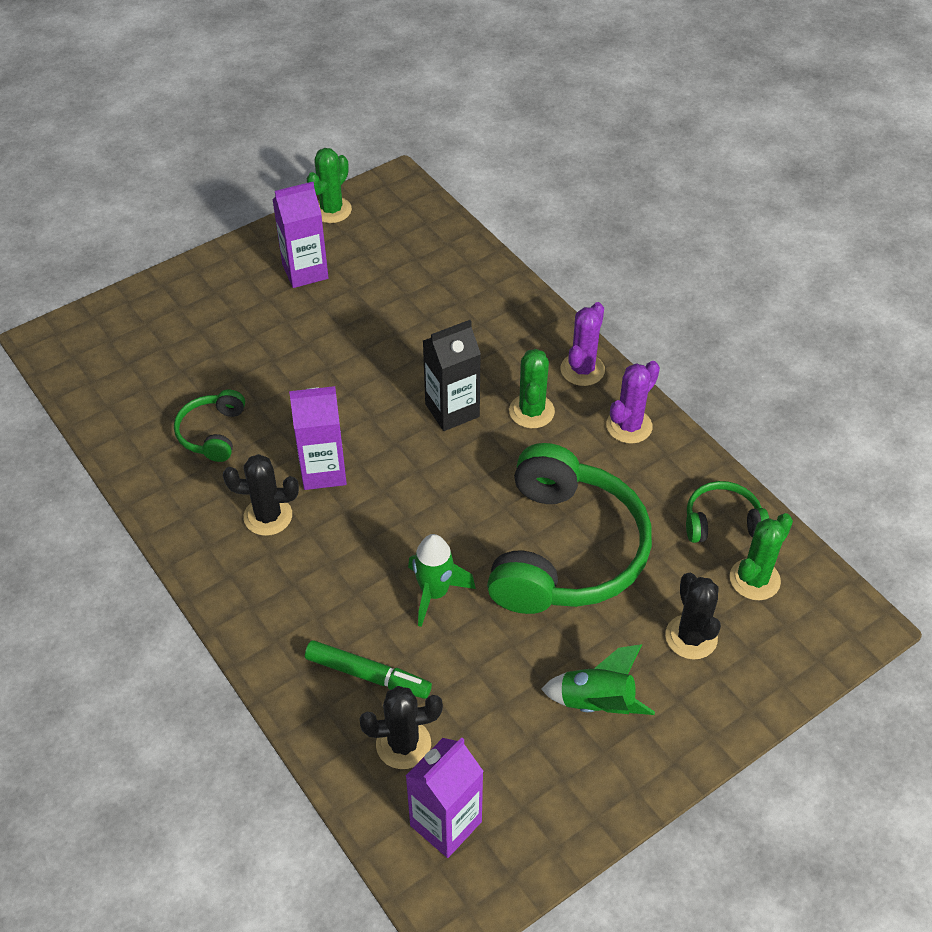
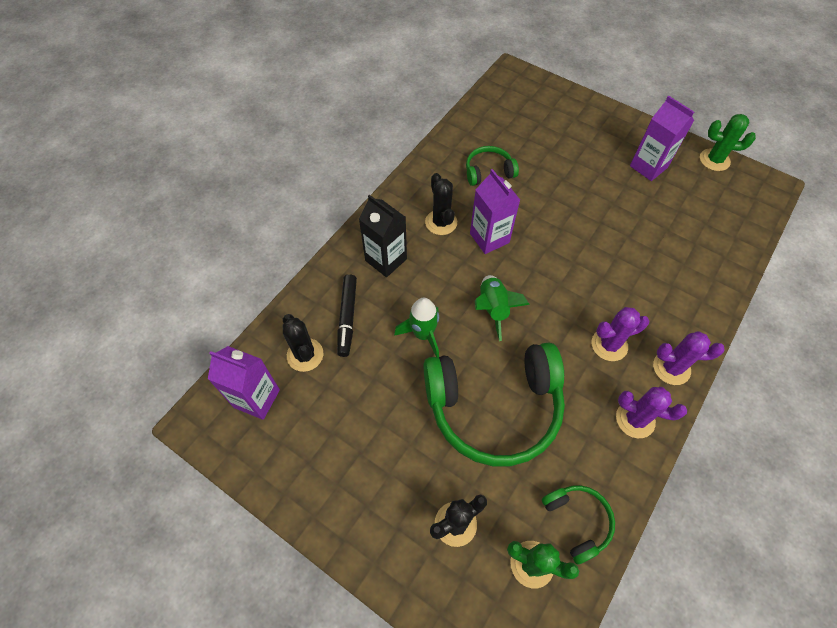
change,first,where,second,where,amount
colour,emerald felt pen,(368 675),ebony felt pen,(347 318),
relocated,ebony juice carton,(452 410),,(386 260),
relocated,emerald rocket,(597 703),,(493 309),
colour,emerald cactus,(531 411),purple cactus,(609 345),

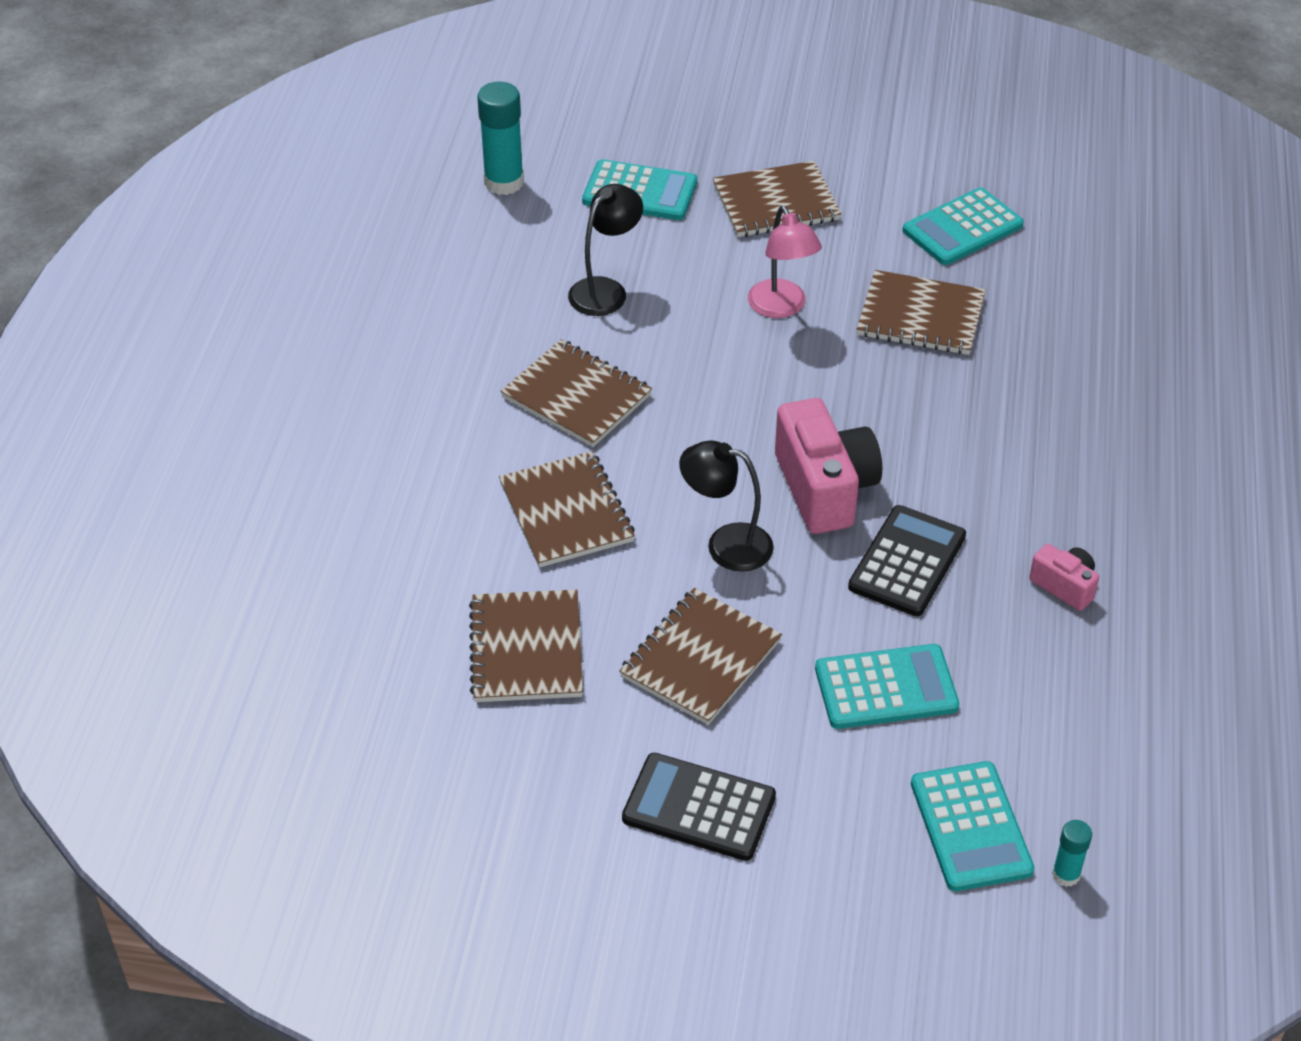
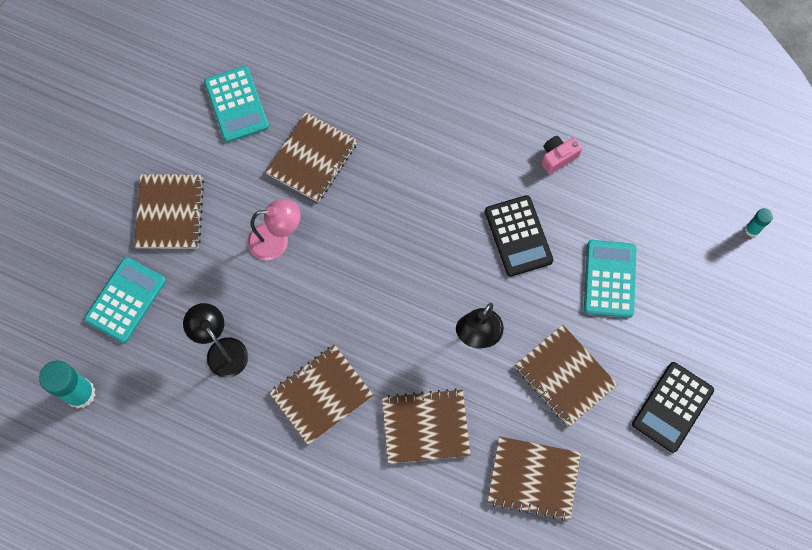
change,first,where,second,where,amount
spun,ebony adding machine,(907 562),,(518 236),150 degrees counterclockwise
missing,rosy compact camera,(824 488),,,
missing,teal adding machine,(970 827),,,

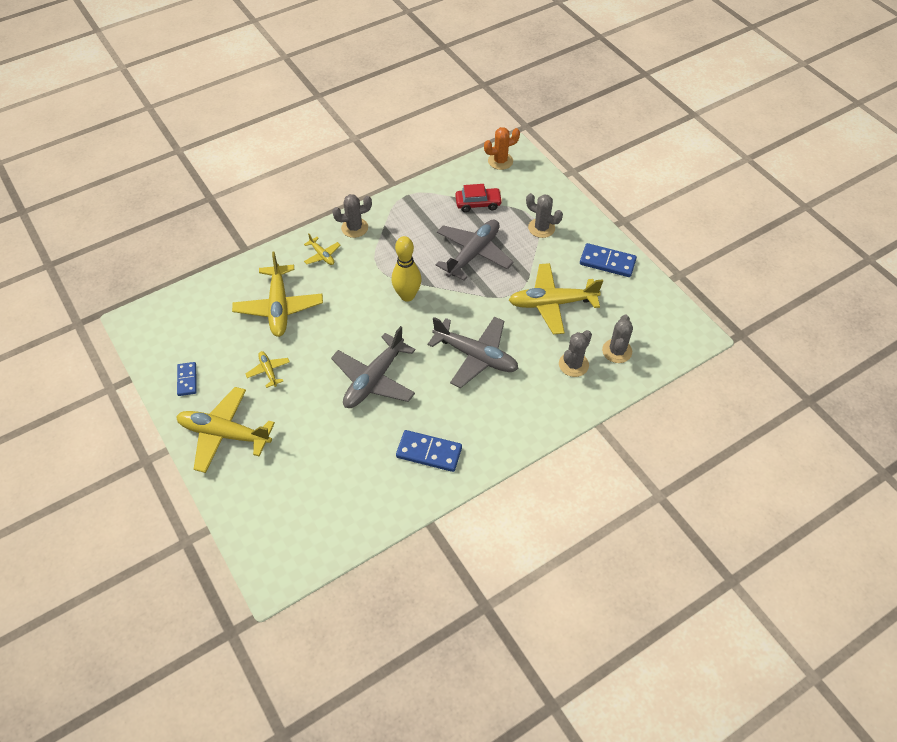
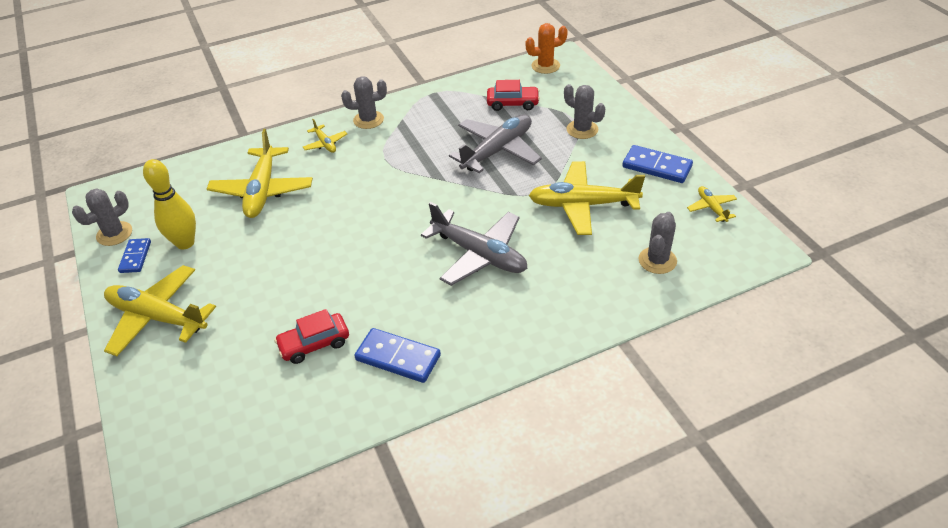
change,first,where,second,where,amount
relocated,gray cactus,(573 364),,(114 234),
relocated,golden bowling pin,(407 296),,(185 243),
appeared,,,red car,(314 344),
relocated,golden aeroplane,(268 371),,(711 208),
missing,gray aeroplane,(374 380),,,

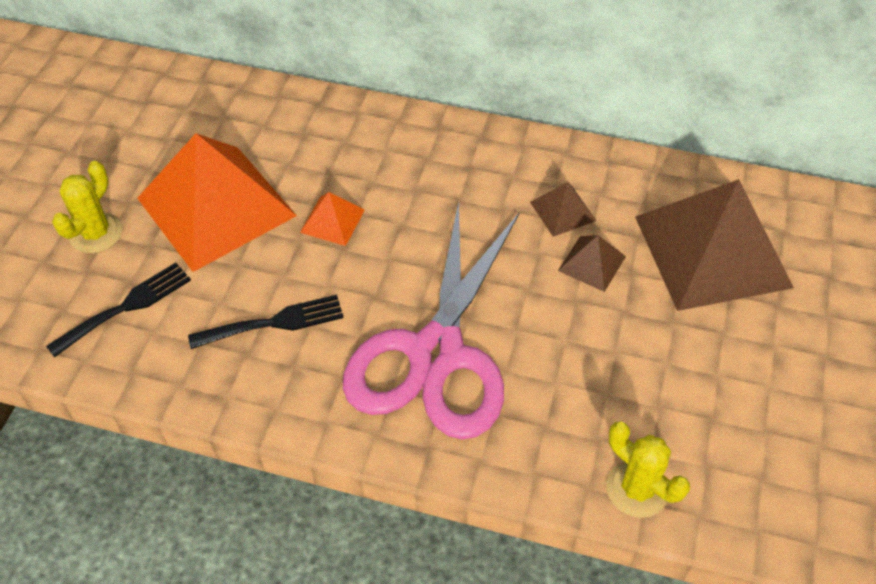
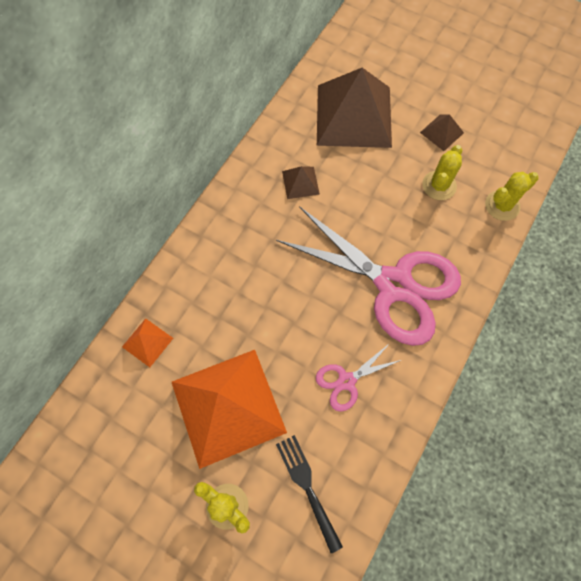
change,first,where,second,where,amount
relocated,orange pyramid,(332 221),,(147 342),
exchanged,ebony dinner fork,(274 323),rosy shears,(346 381),
relocated,dark brown pyramid,(591 263),,(441 132),
appeared,,,golden cactus,(439 185),

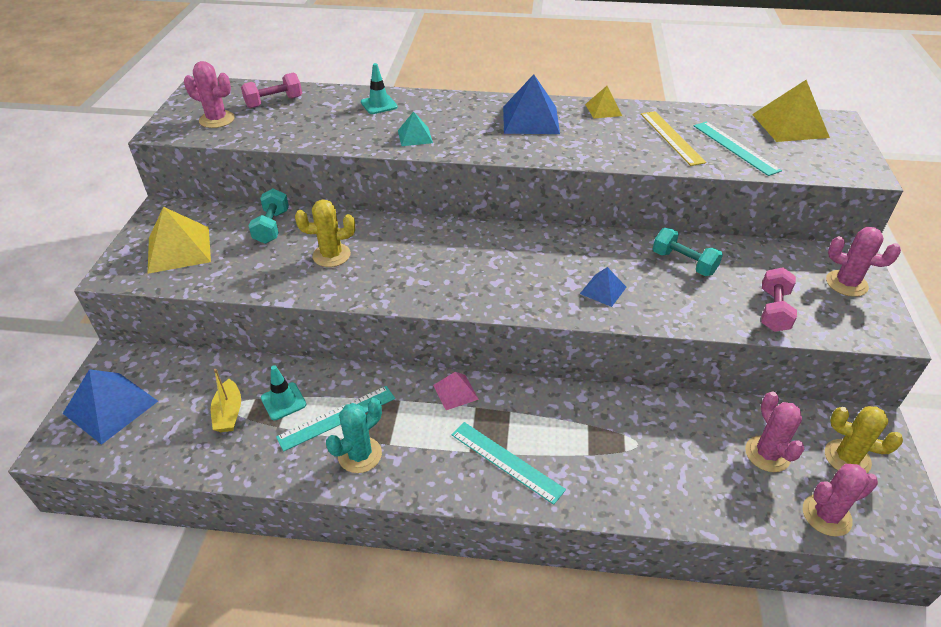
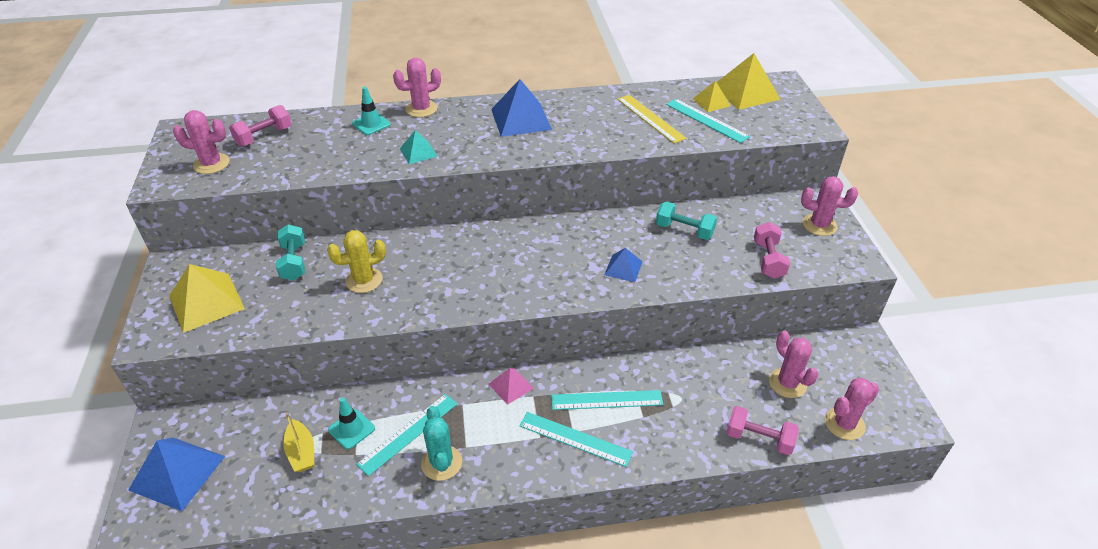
change,first,where,second,where,amount
appeared,,,rosy cactus,(421 109),
spun,teal cactus,(360 455),,(441 463),45 degrees counterclockwise
appeared,,,teal measuring stick,(606 400),
relocated,golden pyramid,(603 110),,(711 102),
appeared,,,rosy free weight,(759 439),
missing,golden cactus,(847 458),,,

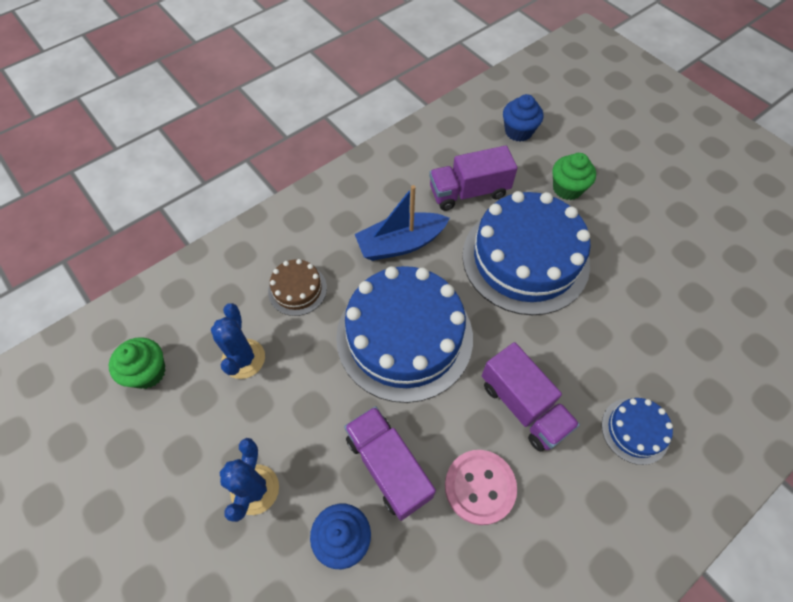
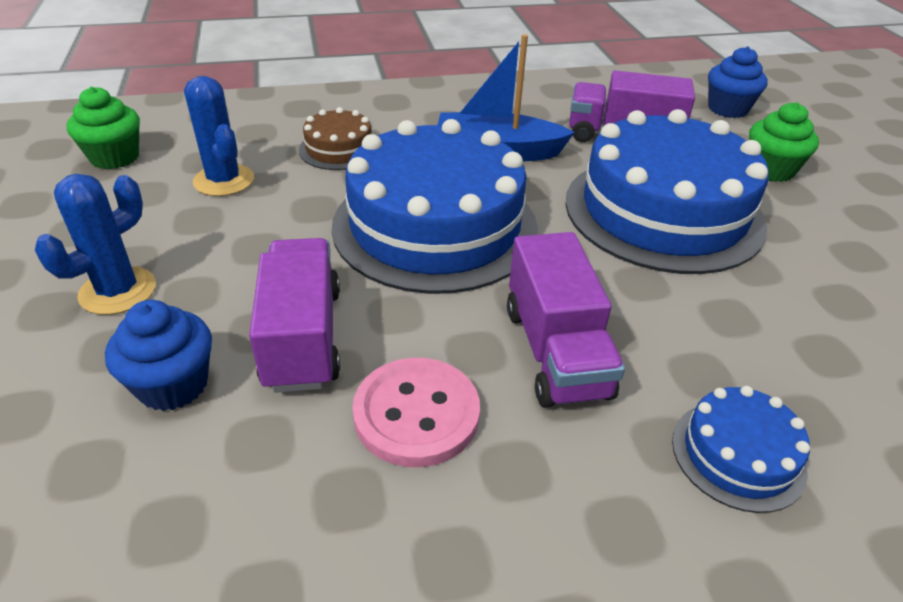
change,first,where,second,where,amount
spun,blue cactus,(243 359),,(224 180),60 degrees counterclockwise

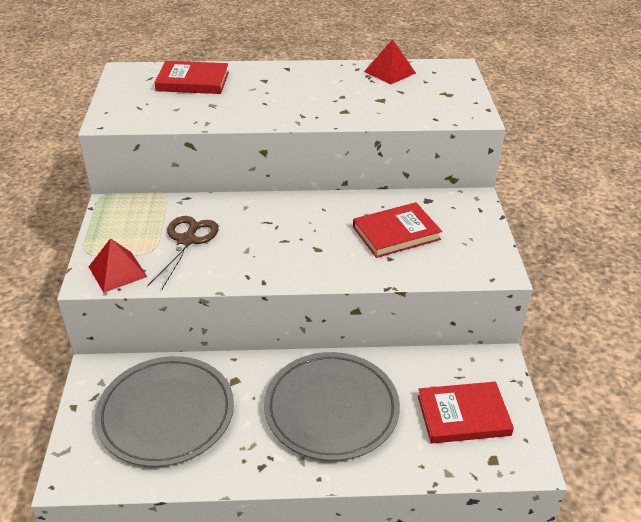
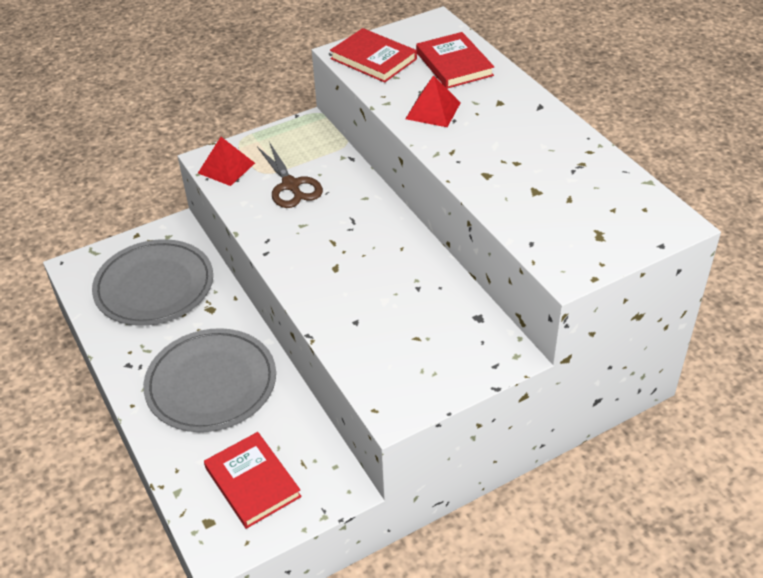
change,first,where,second,where,amount
spun,dark brown shears,(187 240),,(291 185),75 degrees clockwise
relocated,red hardcover,(396 233),,(373 59),
relocated,red pyramid,(389 72),,(433 110),

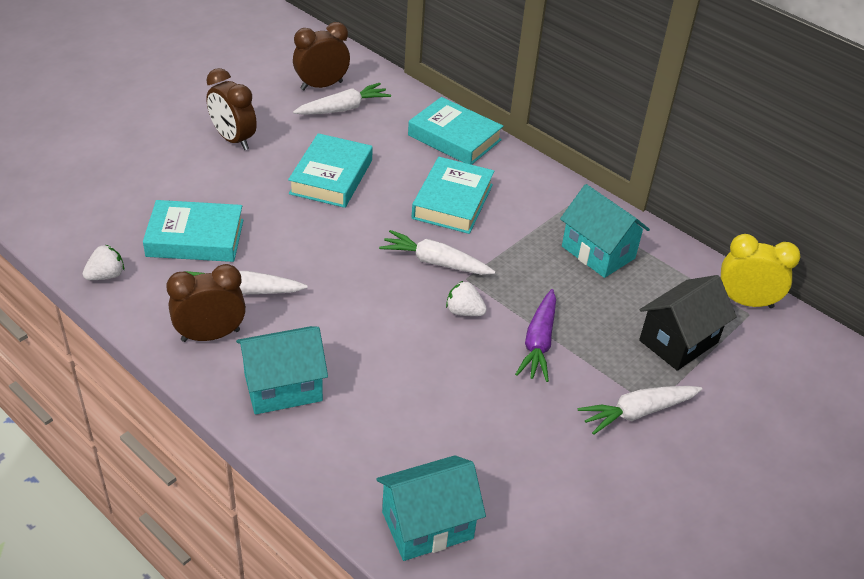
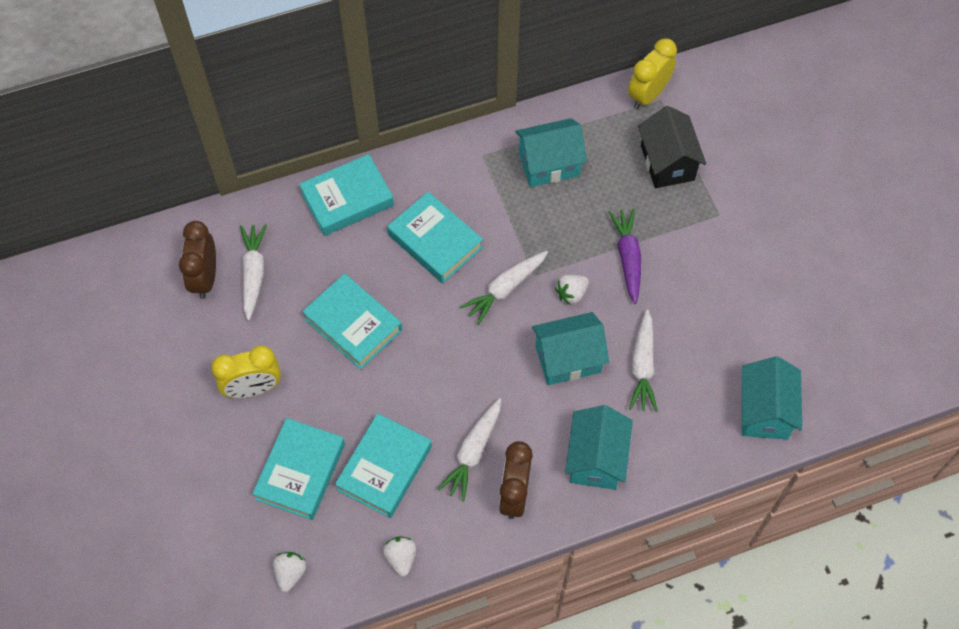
change,first,where,second,where,amount
colour,dark brown bedside clock,(233 139),golden bedside clock,(253 388),
appeared,,,teal hardcover,(300 471),
appeared,,,pure white strawberry,(290 573),
appeared,,,teal cottage,(568 359),
spun,purple root vegetable,(538 343),,(627 257),135 degrees counterclockwise
relocated,pure white root vegetable,(637 413),,(642 366),

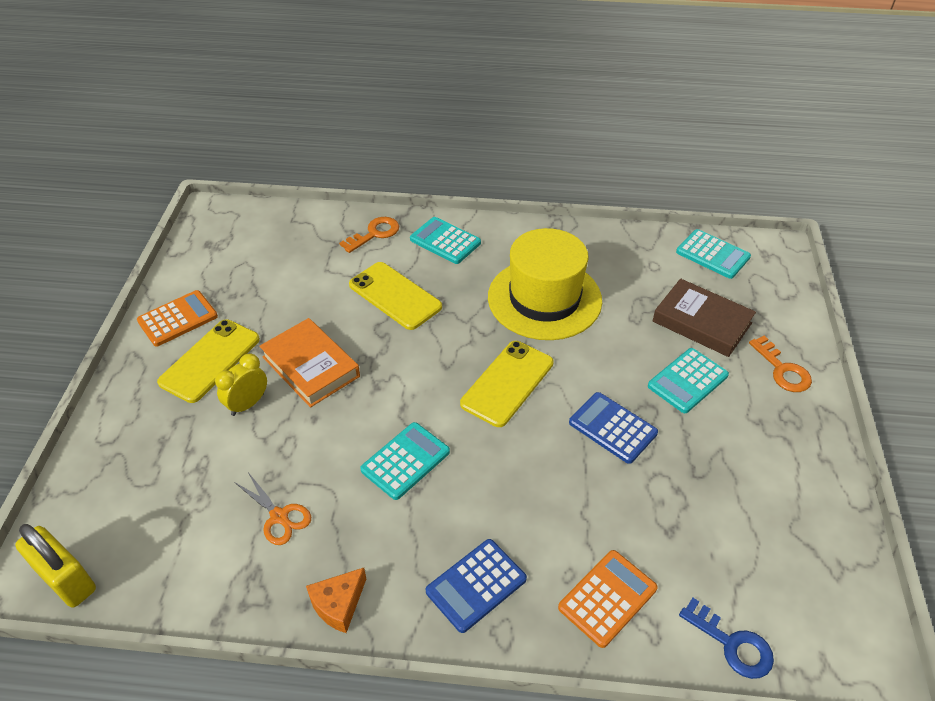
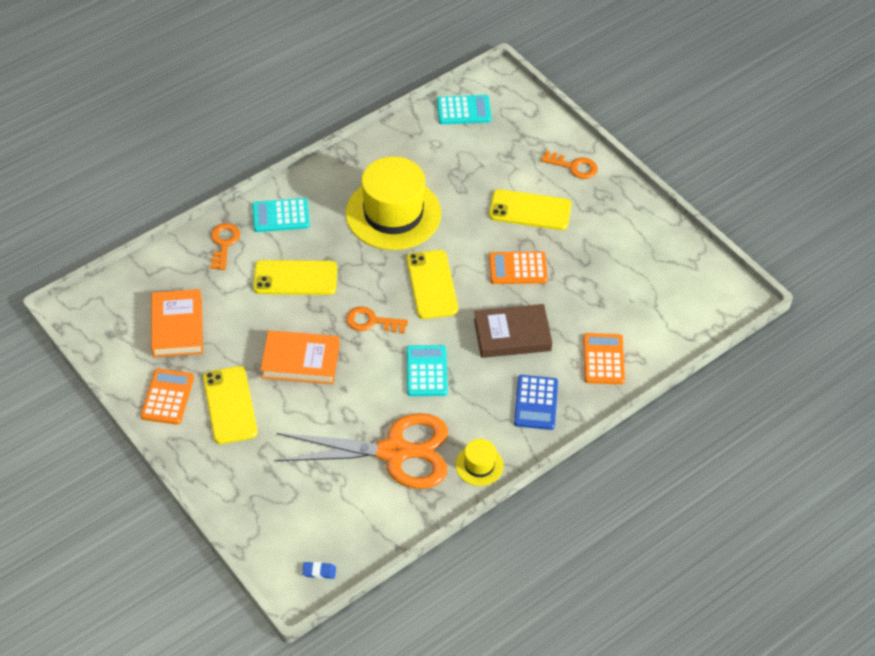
change,first,where,second,where,amount
appeared,,,orange hardcover,(177 327),
size,orange shears,(279 516),,(394 452),x2.41
exchanged,golden padlock,(66 579),blue eraser,(319 571),
appeared,,,orange latchkey,(371 322),
exchanged,orange cheese,(338 604),golden tall hat,(479 465),
relocated,dark brown hardcover,(701 322),,(512 335),
exchanged,teal adding machine,(687 381),golden phone,(530 210),
colour,blue adding machine,(612 428),orange adding machine,(517 268),
missing,golden bedside clock,(248 404),,,
missing,blue latchkey,(732 644),,,

